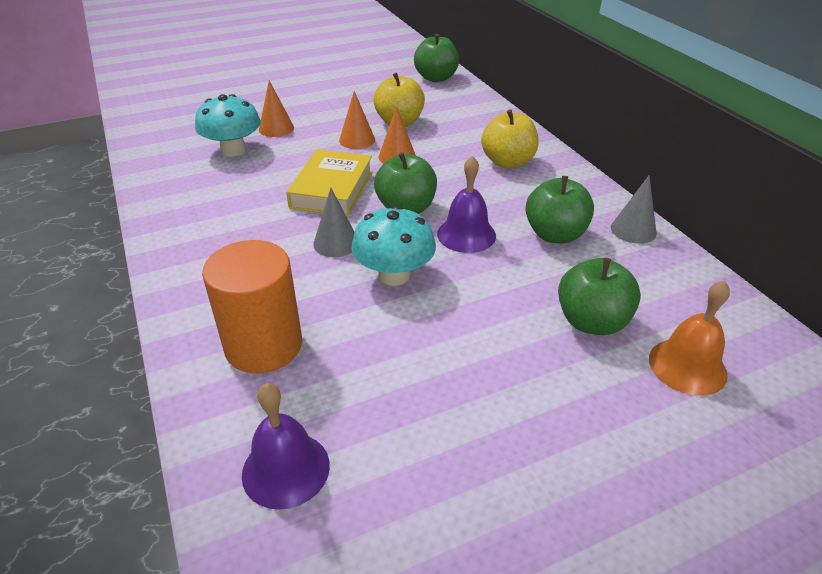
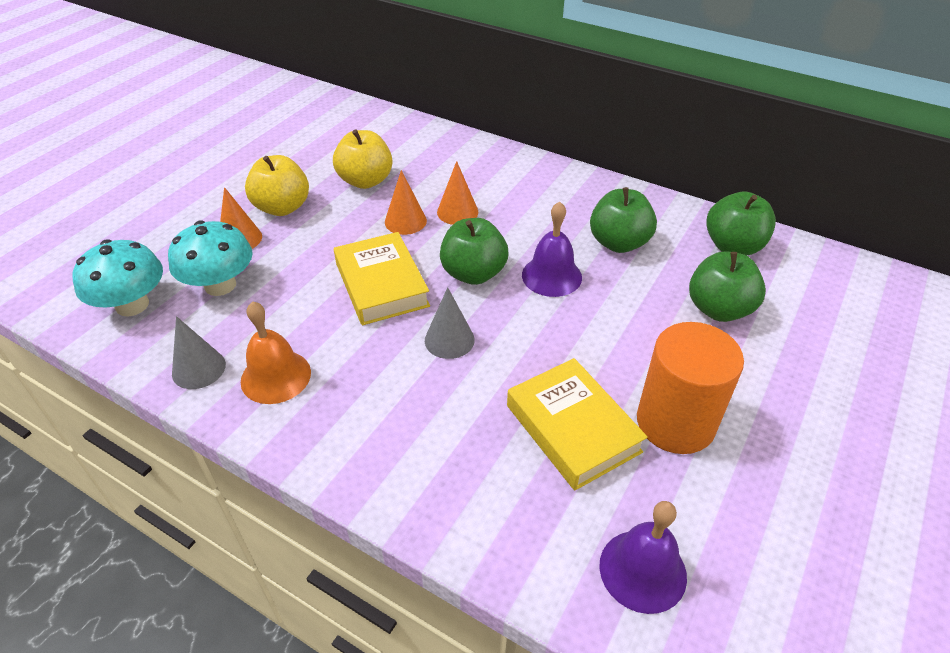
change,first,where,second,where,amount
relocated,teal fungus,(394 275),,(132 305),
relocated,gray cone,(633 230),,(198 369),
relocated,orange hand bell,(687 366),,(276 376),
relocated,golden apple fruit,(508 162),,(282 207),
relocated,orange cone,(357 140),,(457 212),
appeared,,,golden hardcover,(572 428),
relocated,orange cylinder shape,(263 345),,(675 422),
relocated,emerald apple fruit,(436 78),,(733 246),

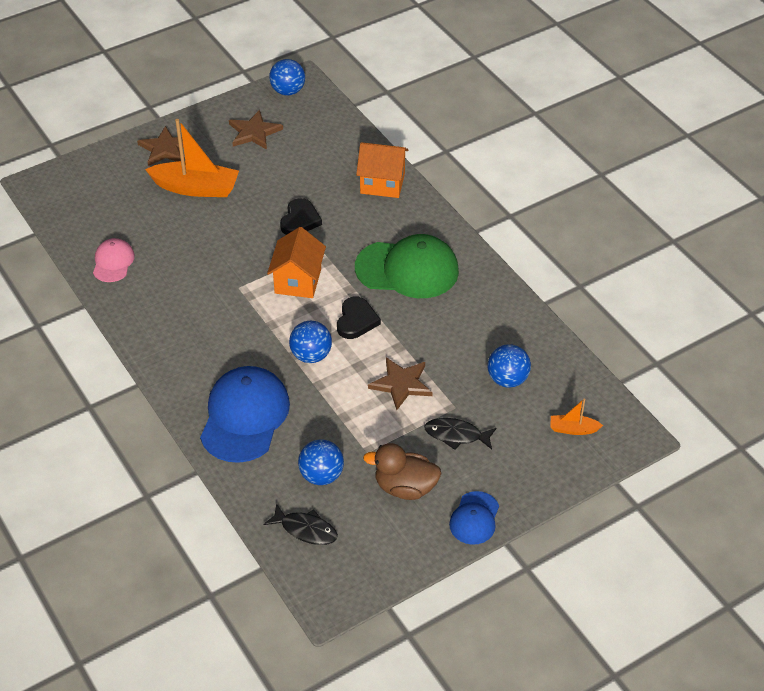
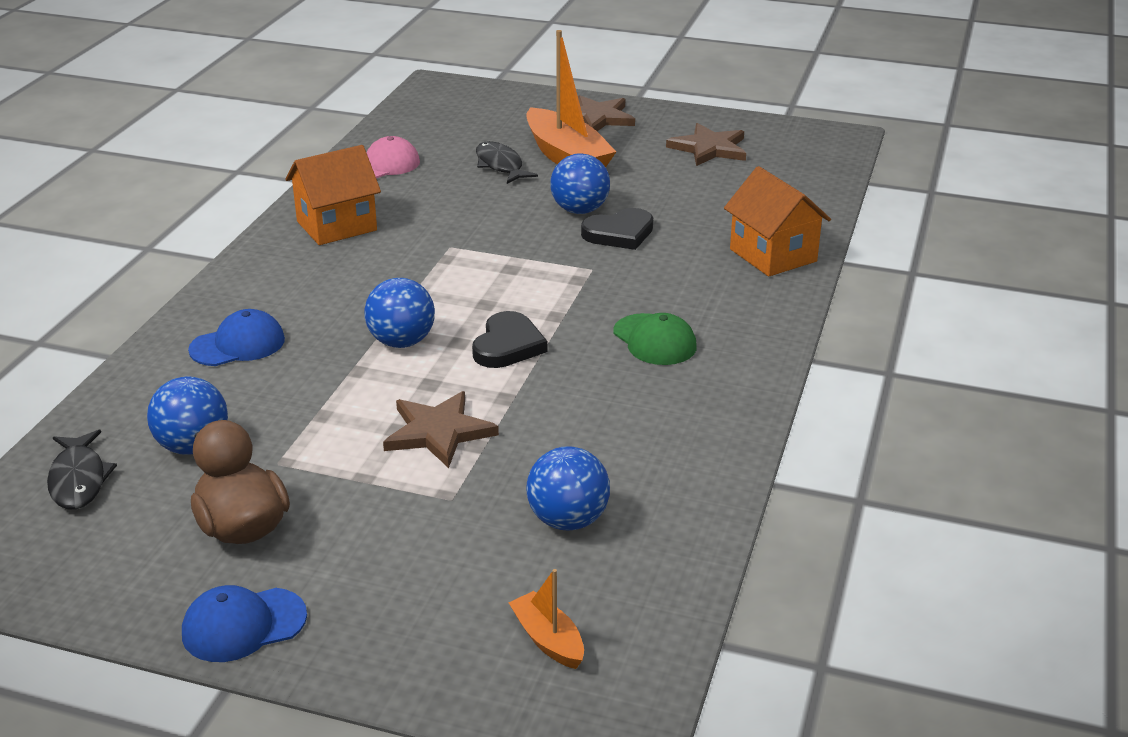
change,first,where,second,where,amount
size,blue baseball cap,(245 417),,(238 345),x0.53
relocated,orange cottage,(298 281),,(337 226),
spun,ebony love heart,(356 320),,(508 345),45 degrees counterclockwise
relocated,ebony toy fish,(456 435),,(500 165),
relocated,blue play ball,(288 91),,(579 210),
size,emerald baseball cap,(407 269),,(654 340),x0.53

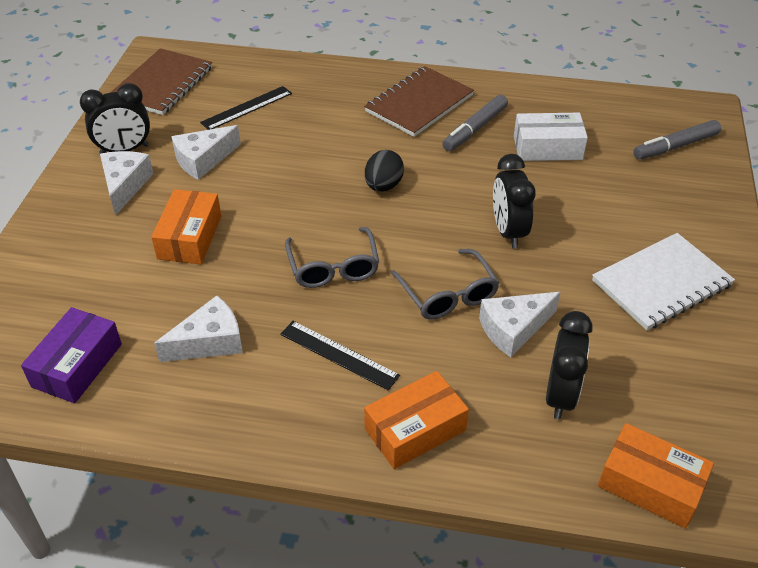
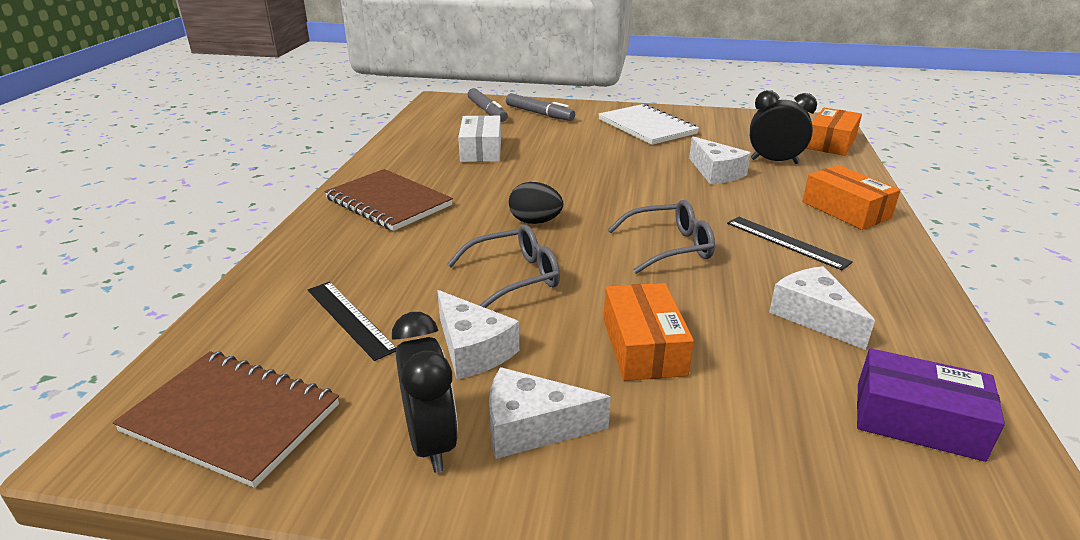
change,first,where,second,where,amount
relocated,gray glasses,(448 295),,(514 277),
relocated,gray felt pen,(475 129),,(539 113),
spun,orange box,(190 237),,(643 347),75 degrees clockwise
spun,ebony measuring stick,(339 354),,(786 242),75 degrees counterclockwise
missing,ebony bedside clock,(508 231),,,

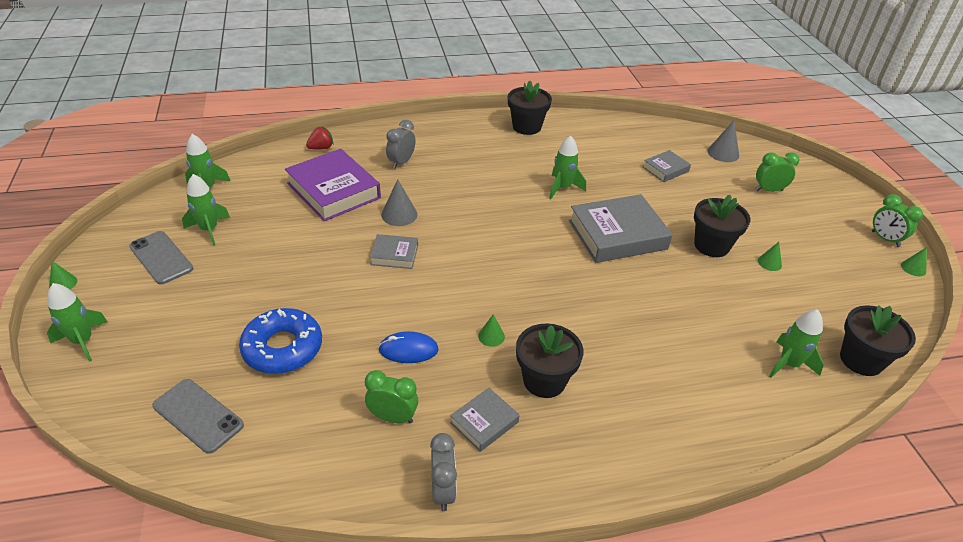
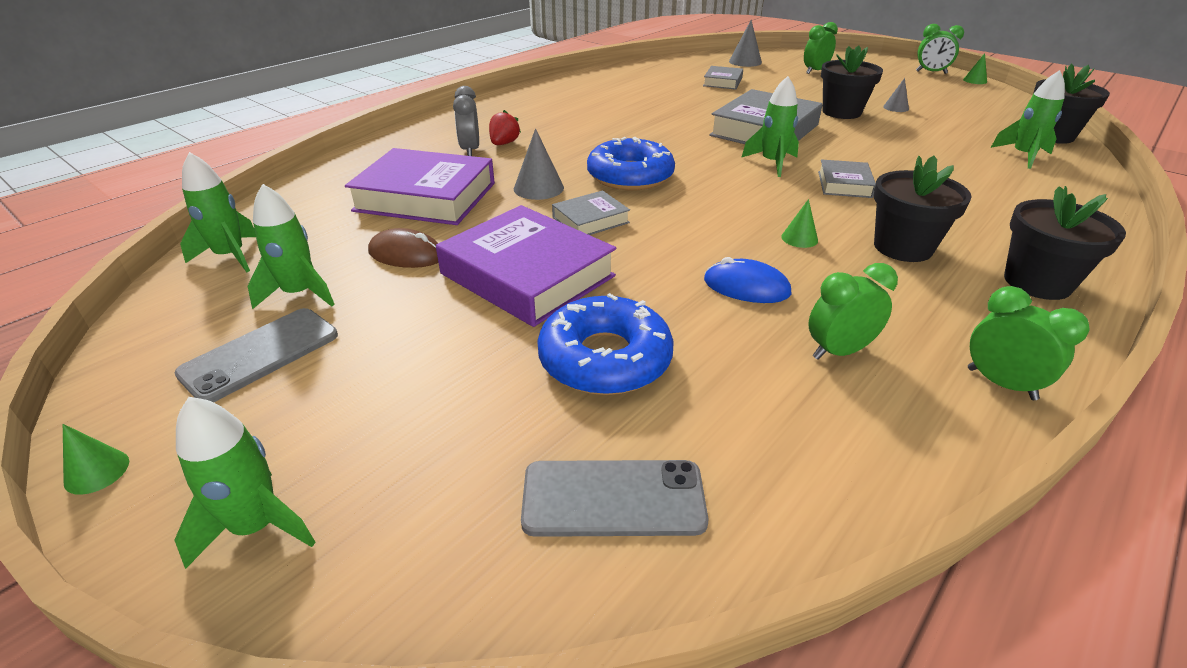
change,first,where,second,where,amount
spun,gray phone,(161 257),,(260 354),60 degrees counterclockwise
appeared,,,dark brown PC mouse,(406 254),
appeared,,,purple hardcover,(527 275),
relocated,red strawberry,(321 148),,(504 144),
appeared,,,blue doughnut,(630 176),
spun,blue PC mouse,(408 350),,(746 287),60 degrees clockwise
relocated,emerald rocket,(562 188),,(772 163),
relocated,gray hardcover,(484 422),,(844 184),
colour,emerald cone,(769 263),gray cone,(896 108),
colour,gray bedside clock,(443 491),emerald bedside clock,(1001 384),
relocated,ebony potted plant,(526 127),,(1037 282),

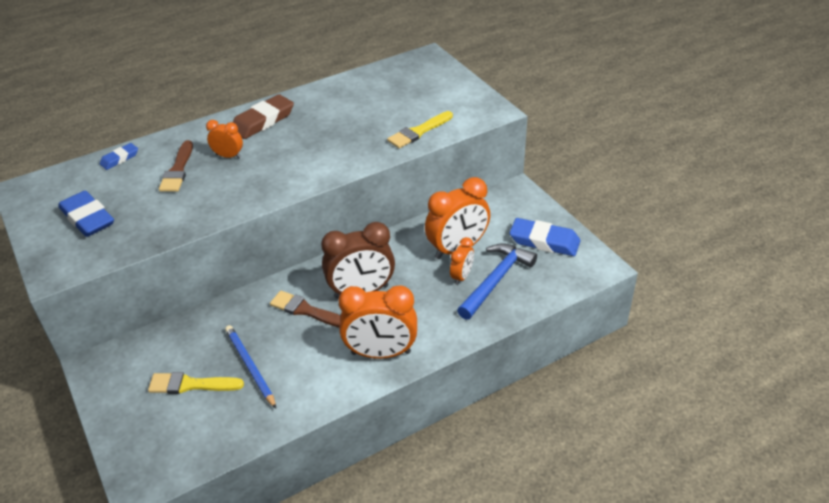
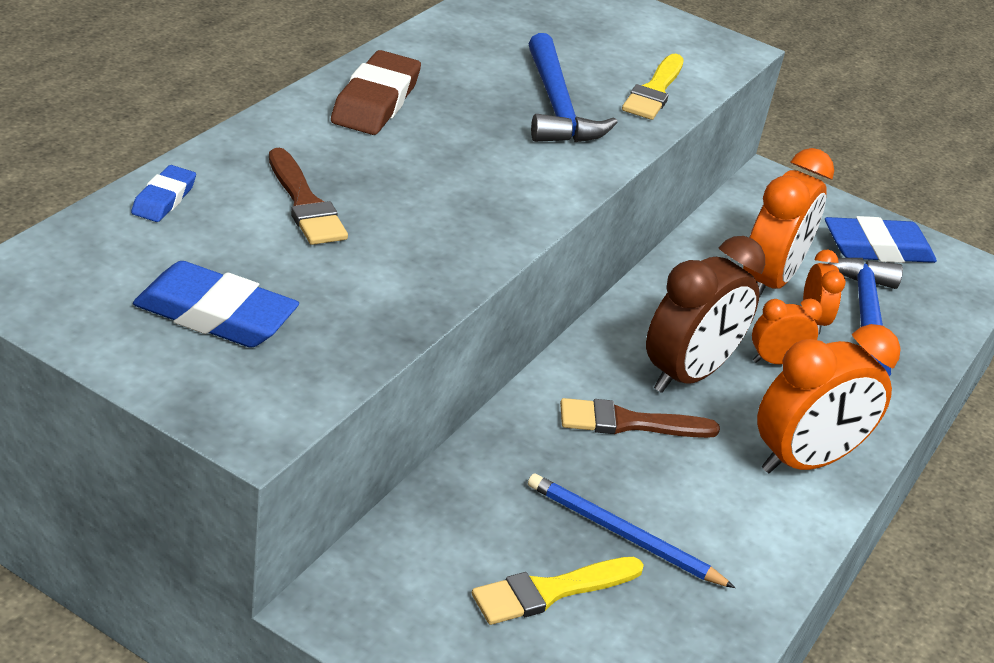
change,first,where,second,where,amount
appeared,,,blue carpenter's hammer,(556 106),
relocated,orange bedside clock,(228 156),,(776 361),

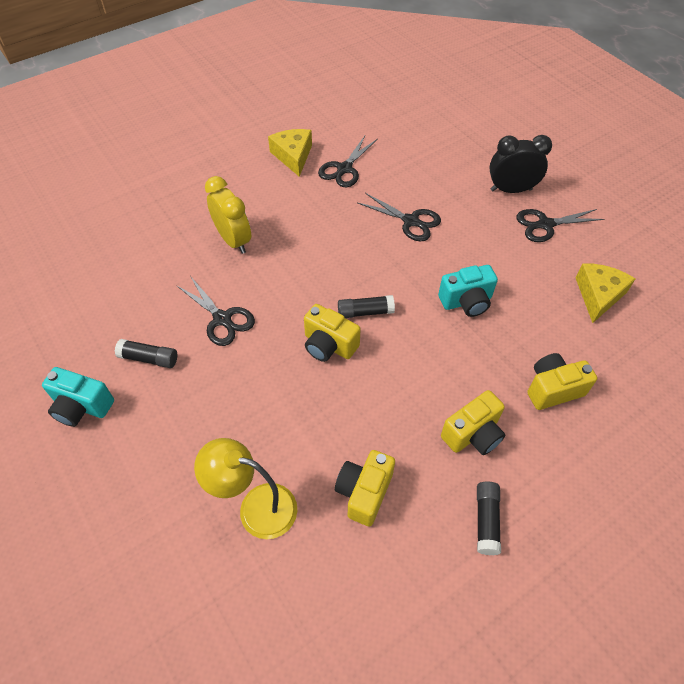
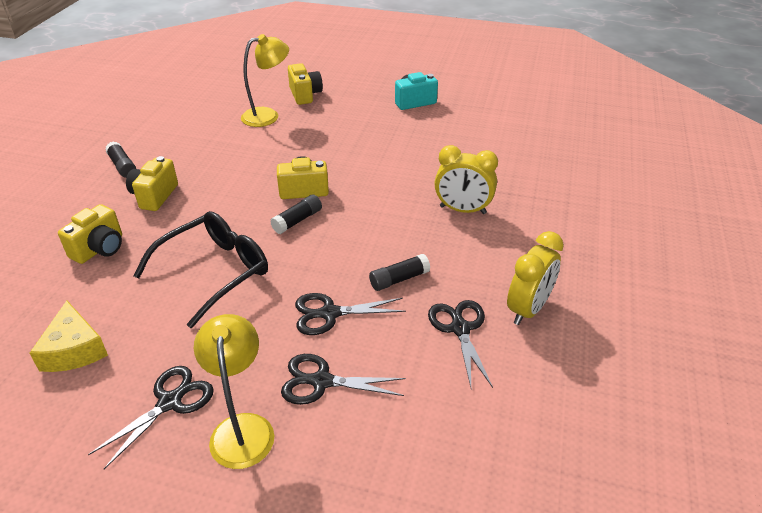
change,first,where,second,where,amount
exchanged,teal compact camera,(466 302),ebony glasses,(214 272),
exchanged,ebony bedside clock,(511 190),golden lamp,(242 428),
relocated,ebony shears,(222 319),,(322 381),
relocated,golden compact camera,(364 492),,(305 95),
relocated,ebony glue,(149 358),,(399 279),
exchanged,golden cheese,(293 156),golden bedside clock,(528 309),

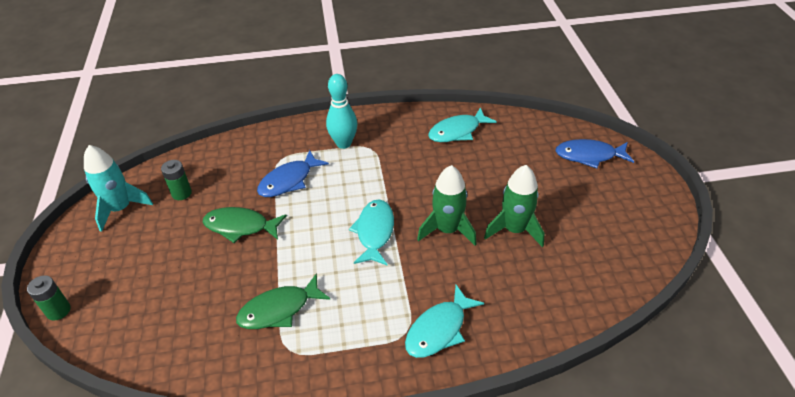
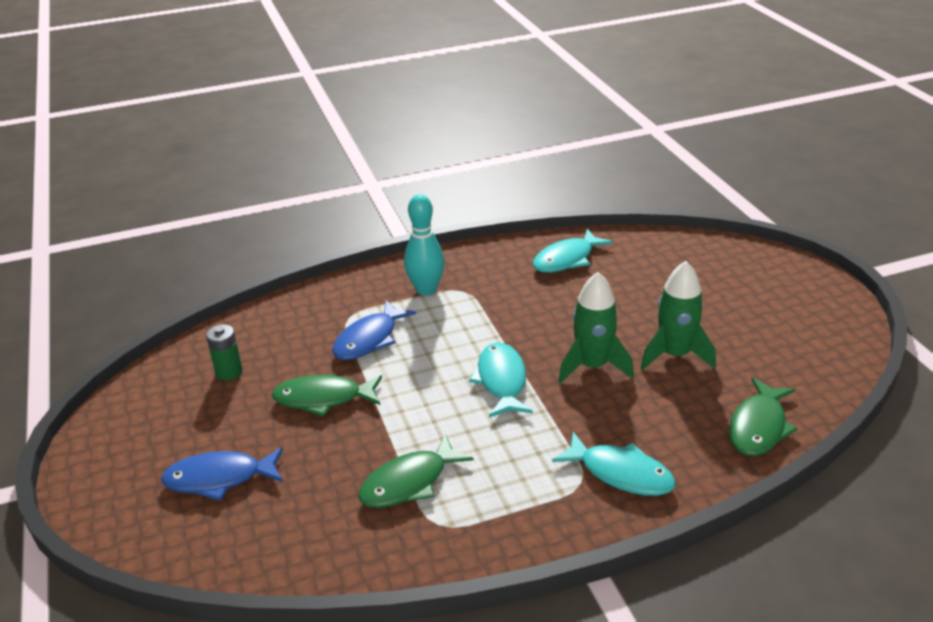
change,first,where,second,where,amount
relocated,blue toy fish,(589 156),,(219 478),
spun,teal toy fish,(439 329),,(621 473),90 degrees counterclockwise
appeared,,,emerald toy fish,(758 427),
missing,emerald battery,(58 311),,,
missing,teal rocket,(120 208),,,

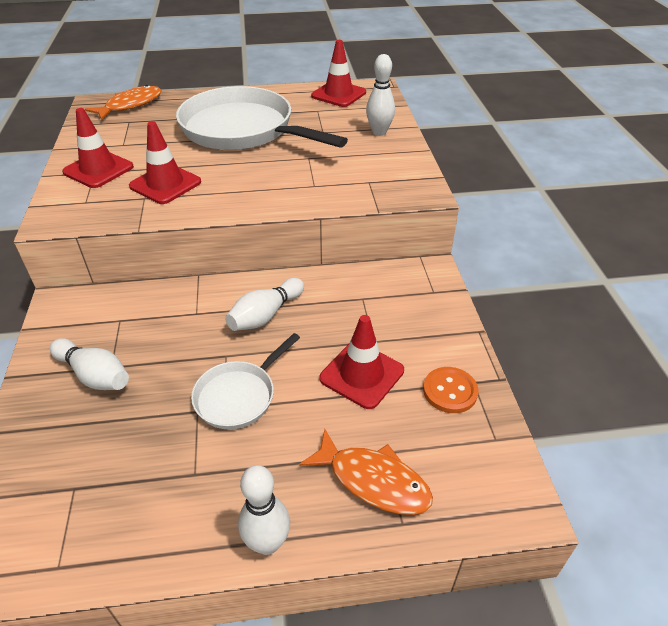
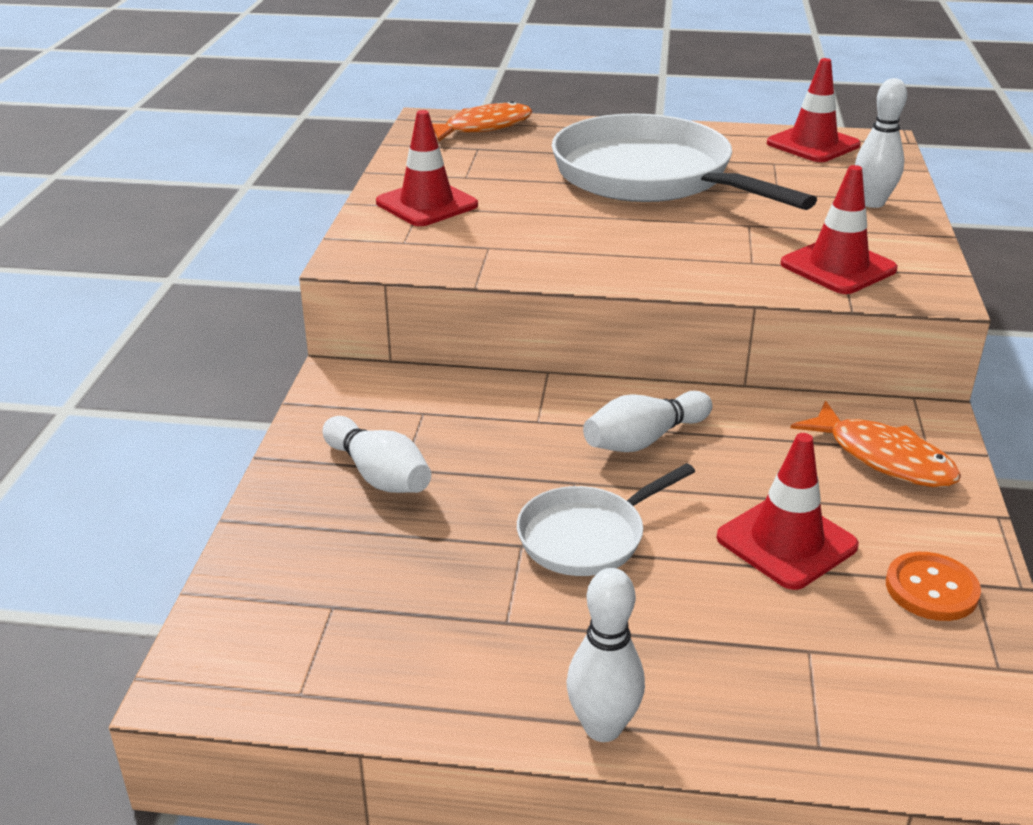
change,first,where,second,where,amount
relocated,red safety cone,(165 184),,(838 267),
relocated,orange toy fish,(373 481),,(883 458),

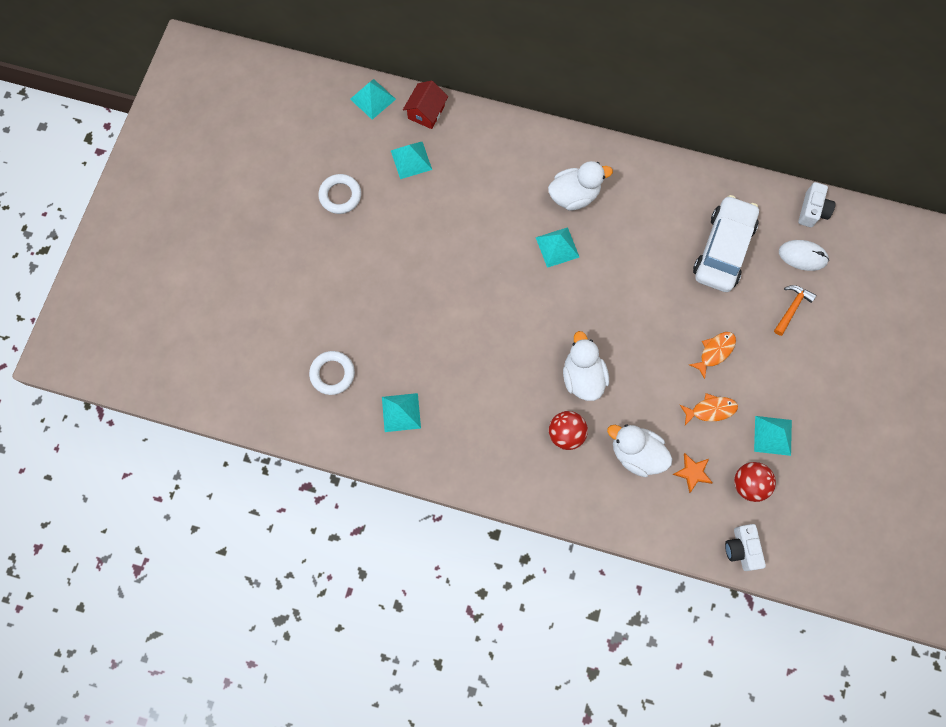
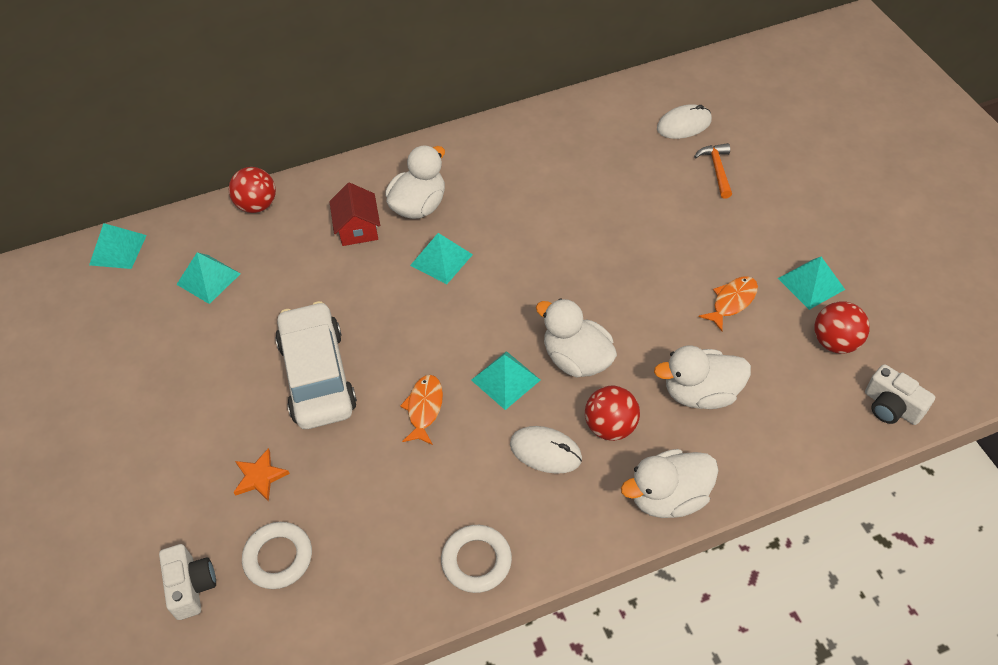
change,first,where,second,where,amount
relocated,pure white compact camera,(812 210),,(191 586),
appeared,,,red play ball,(257 205),
relocated,orange star shape,(692 472),,(260 477),
relocated,pure white car,(723 249),,(317 376),
relocated,red cottage,(426 112),,(358 228),
relocated,orange toy fish,(715 352),,(424 408),
relocated,pure white hoop,(340 196),,(476 561),
relocated,teal pyramid,(401 412),,(505 380),
appeared,,,pure white PC mouse,(545 451),
appeared,,,pure white rubber duck,(668 497),

